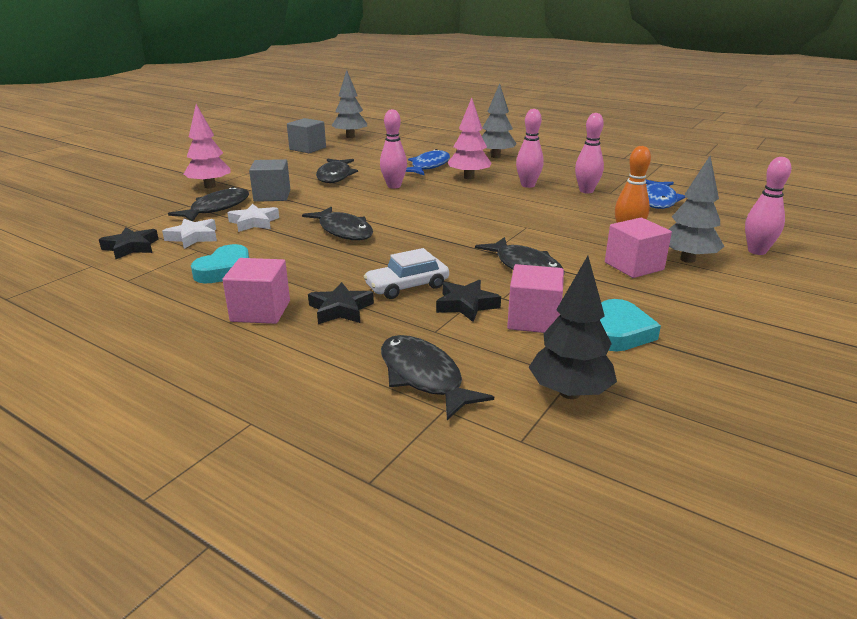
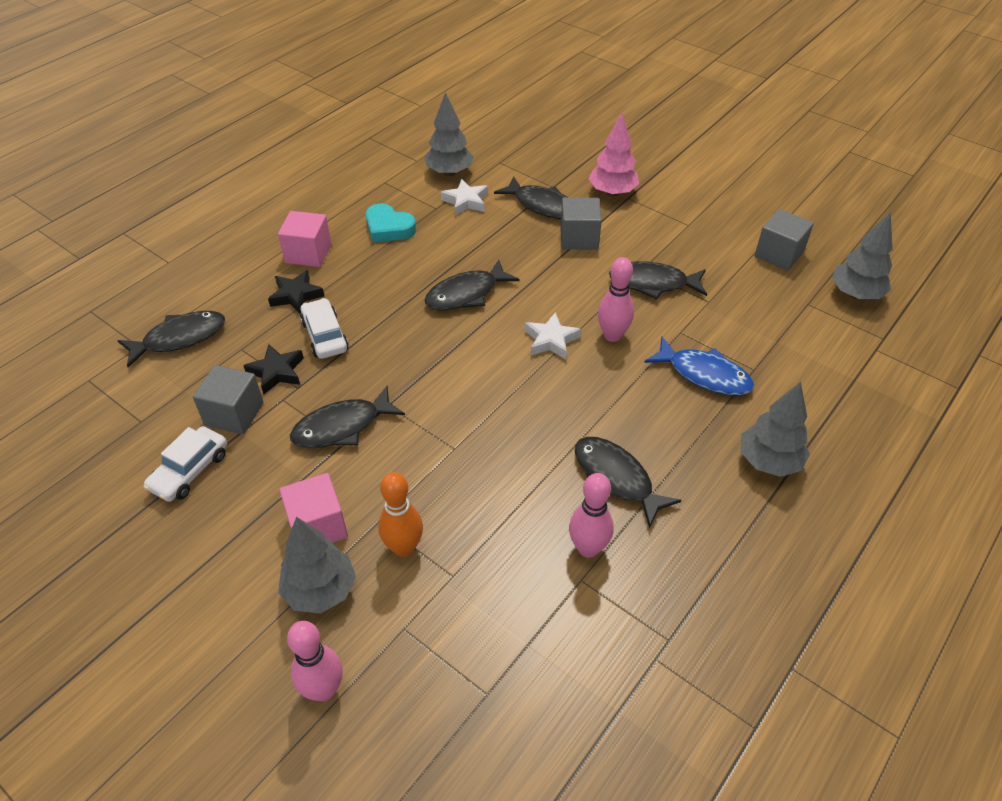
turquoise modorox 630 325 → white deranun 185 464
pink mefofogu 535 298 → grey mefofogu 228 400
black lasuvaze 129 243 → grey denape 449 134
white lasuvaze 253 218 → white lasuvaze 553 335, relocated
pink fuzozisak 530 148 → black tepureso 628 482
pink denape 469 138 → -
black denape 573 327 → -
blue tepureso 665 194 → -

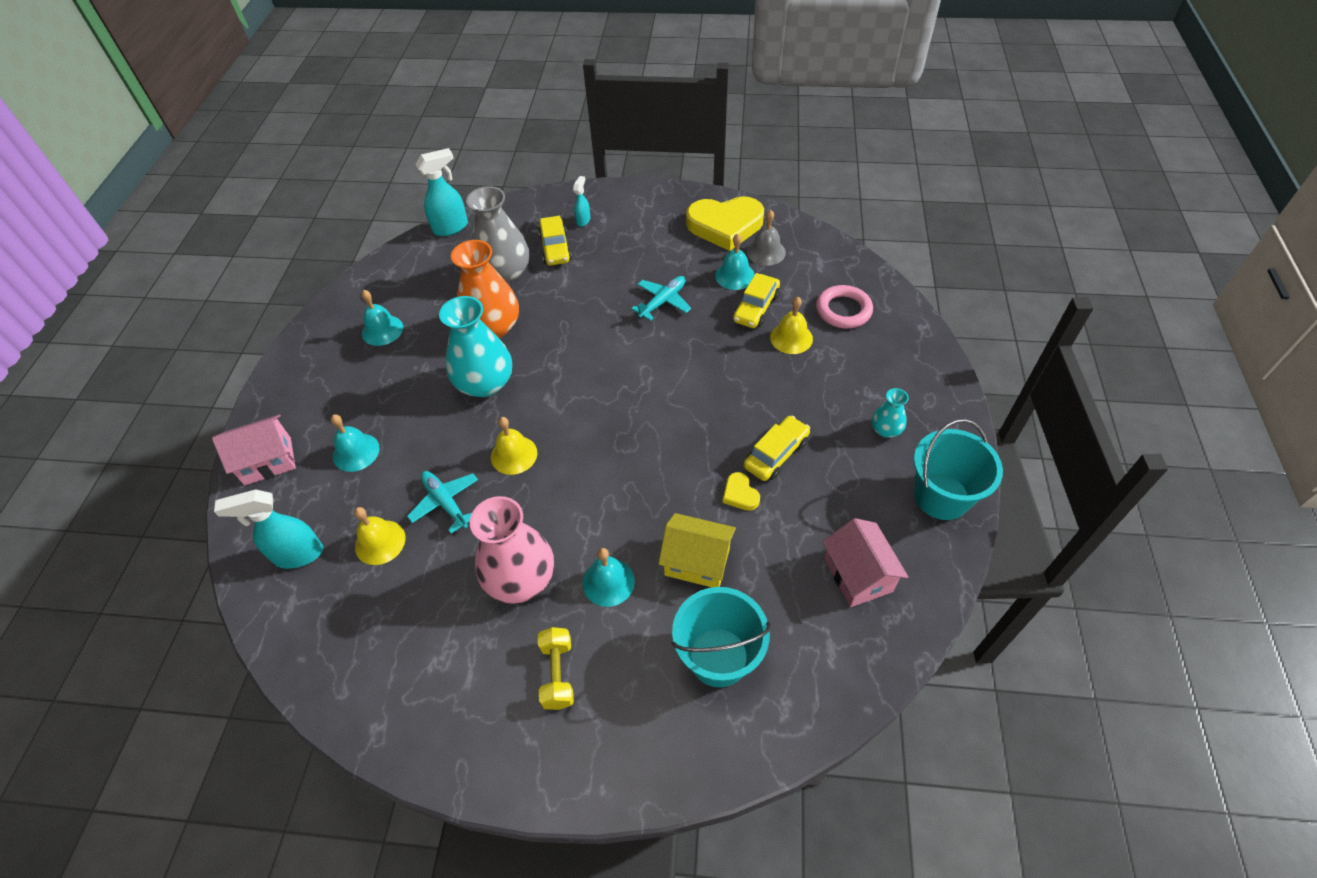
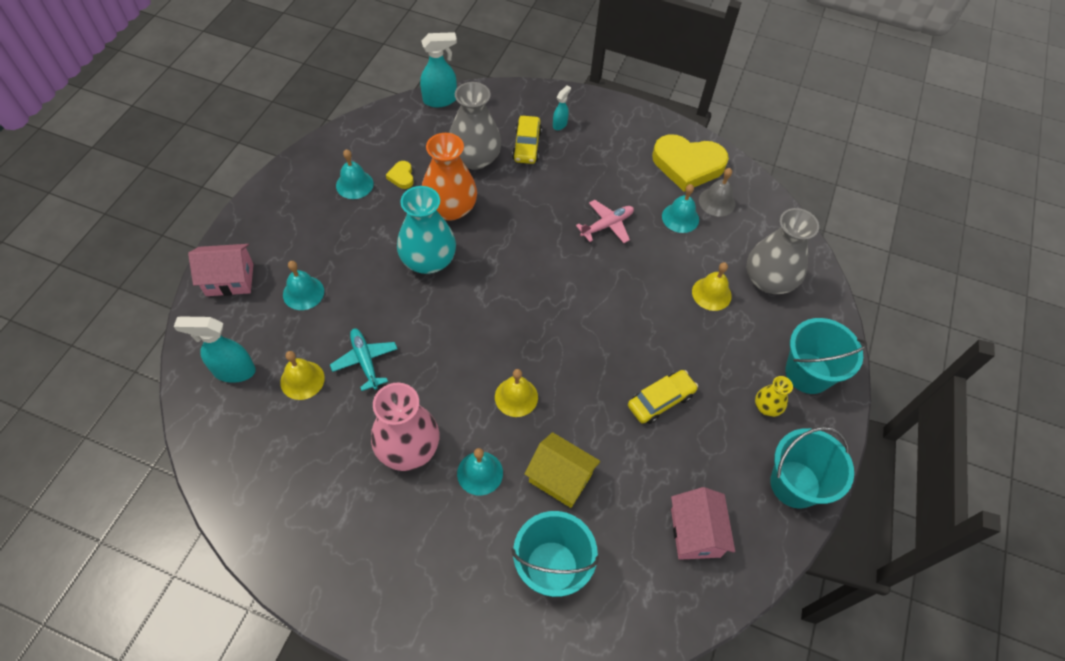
yellow modorox 741 491 → yellow modorox 400 175, relocated
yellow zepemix 514 446 → yellow zepemix 516 393, relocated
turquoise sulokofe 661 298 → pink sulokofe 605 221
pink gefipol 844 306 → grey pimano 782 251
turquoise pimano 890 413 → yellow pimano 774 396
- → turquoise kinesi 826 356
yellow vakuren 556 668 → -
yellow deranun 756 300 → -

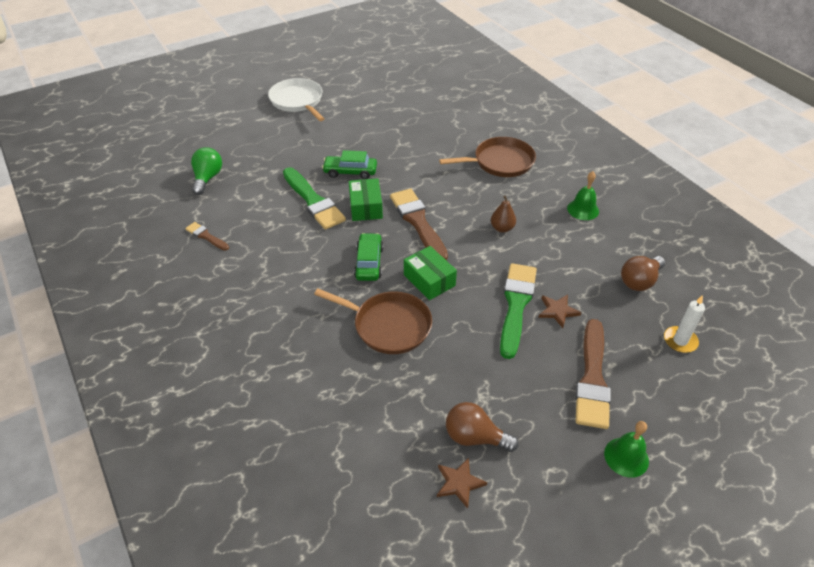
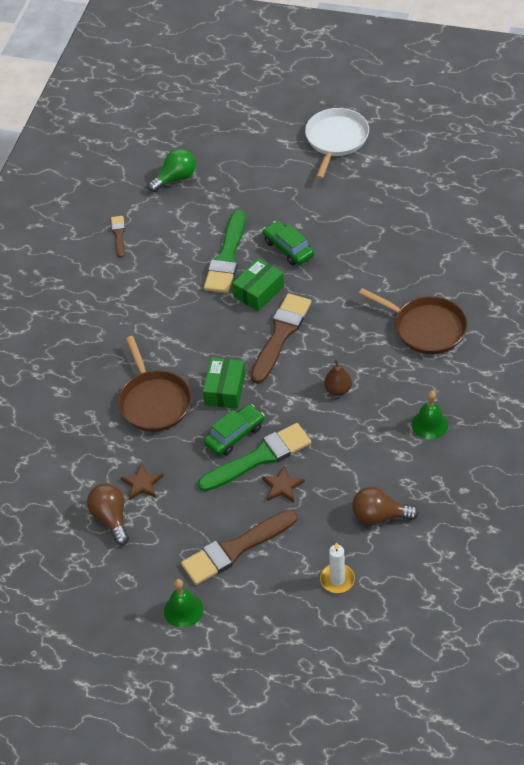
brown lasuvaze 462 483 → brown lasuvaze 142 481, relocated
green deranun 369 257 → green deranun 234 429, relocated

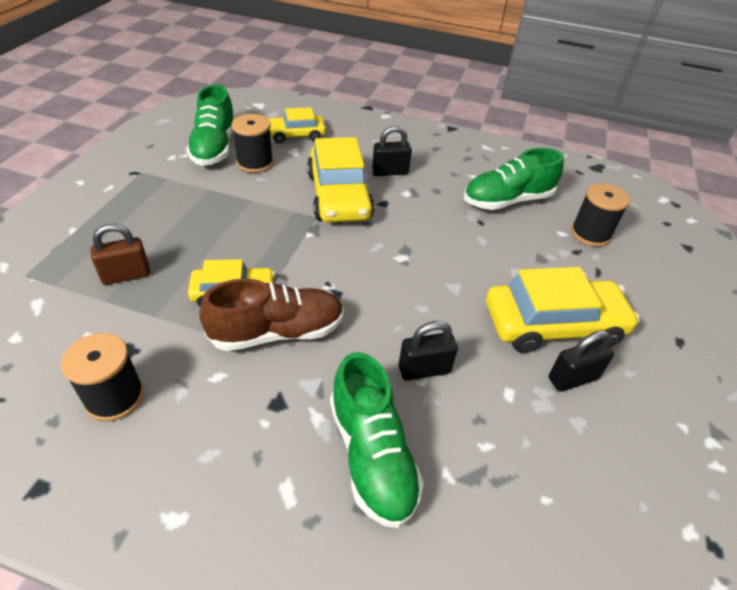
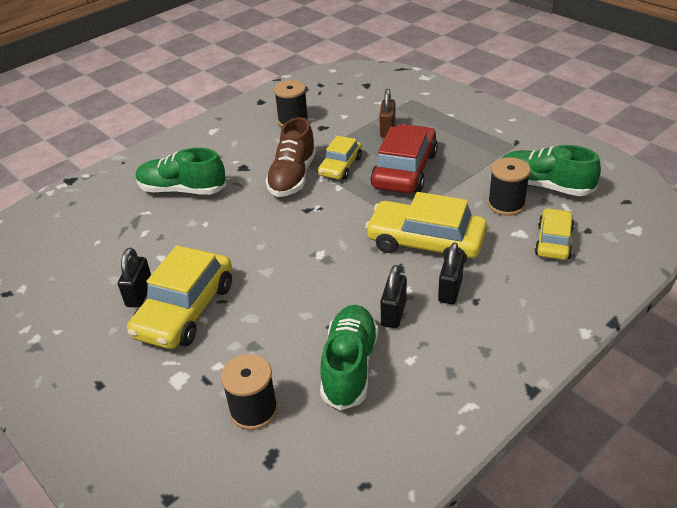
- → red deranun 404 159
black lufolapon 428 351 → black lufolapon 393 296, relocated

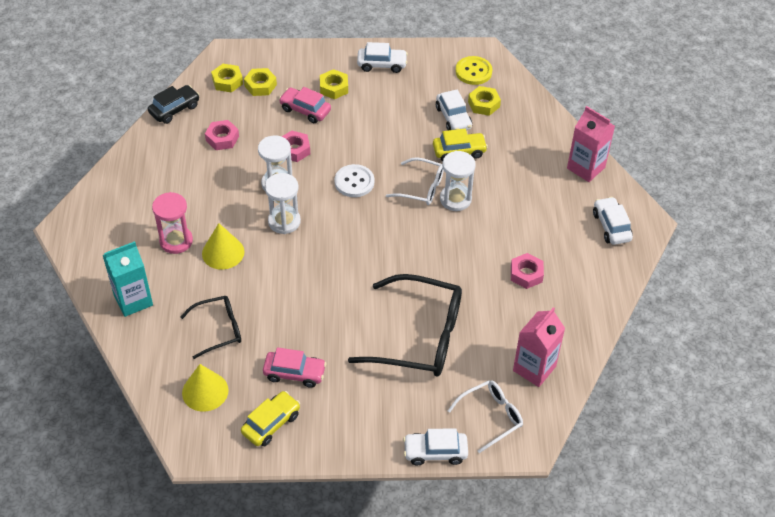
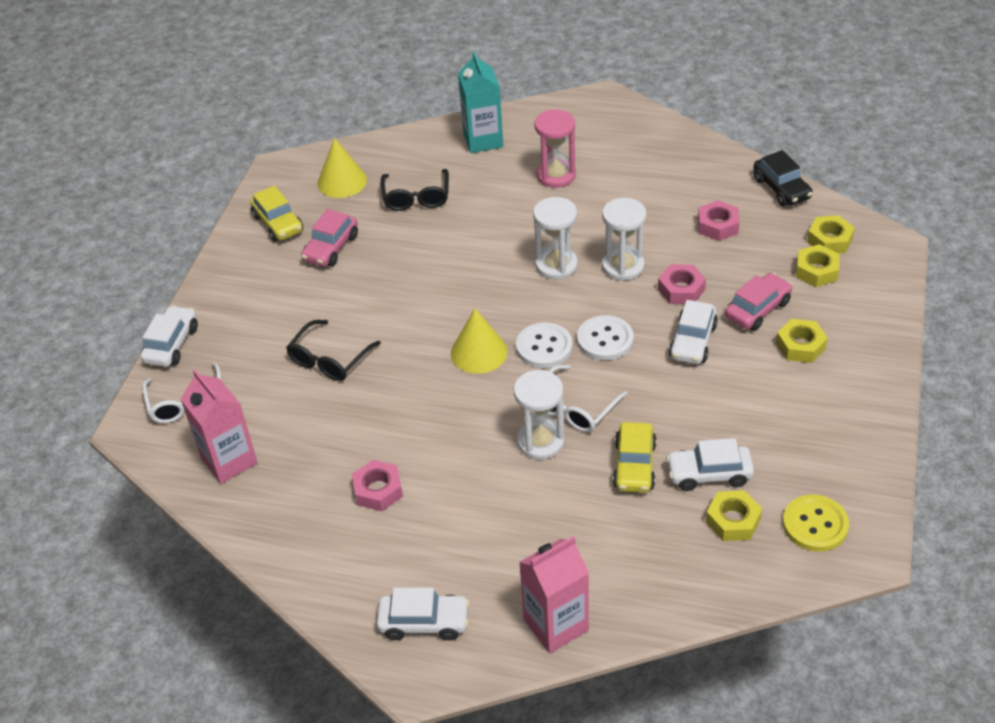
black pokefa 405 325 → black pokefa 333 350, x0.54
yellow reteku 223 246 → yellow reteku 479 341, relocated
- → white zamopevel 544 345
white deranun 382 57 → white deranun 693 332, relocated

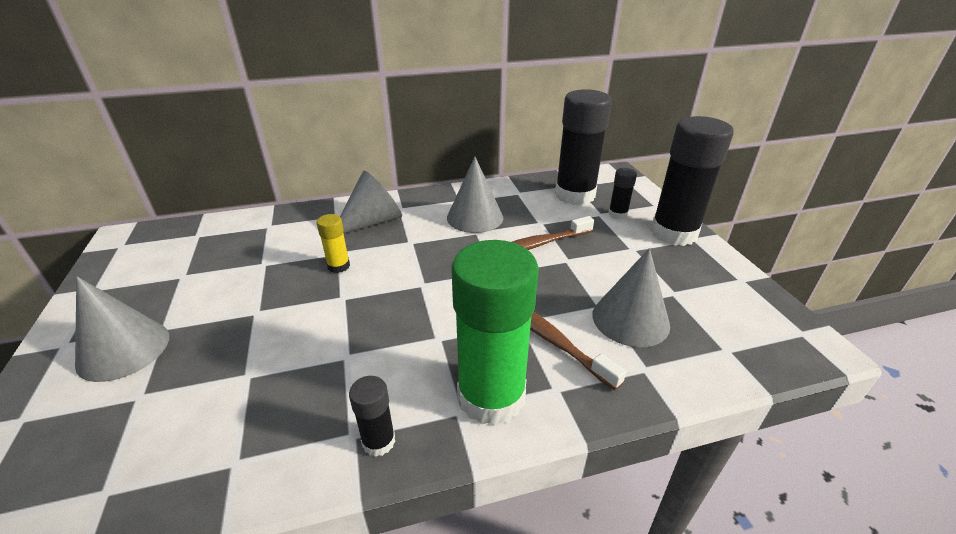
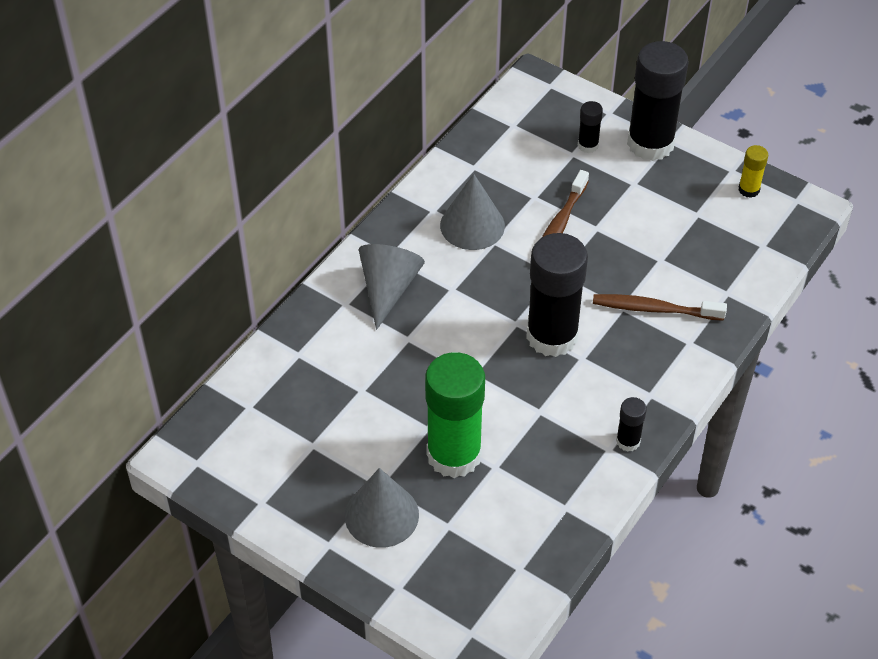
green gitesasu 495 333 → green gitesasu 455 415, relocated
black gitesasu 583 147 → black gitesasu 557 295, relocated
yellow gitesasu 333 243 → yellow gitesasu 753 171, relocated
grey reteku 631 297 → -

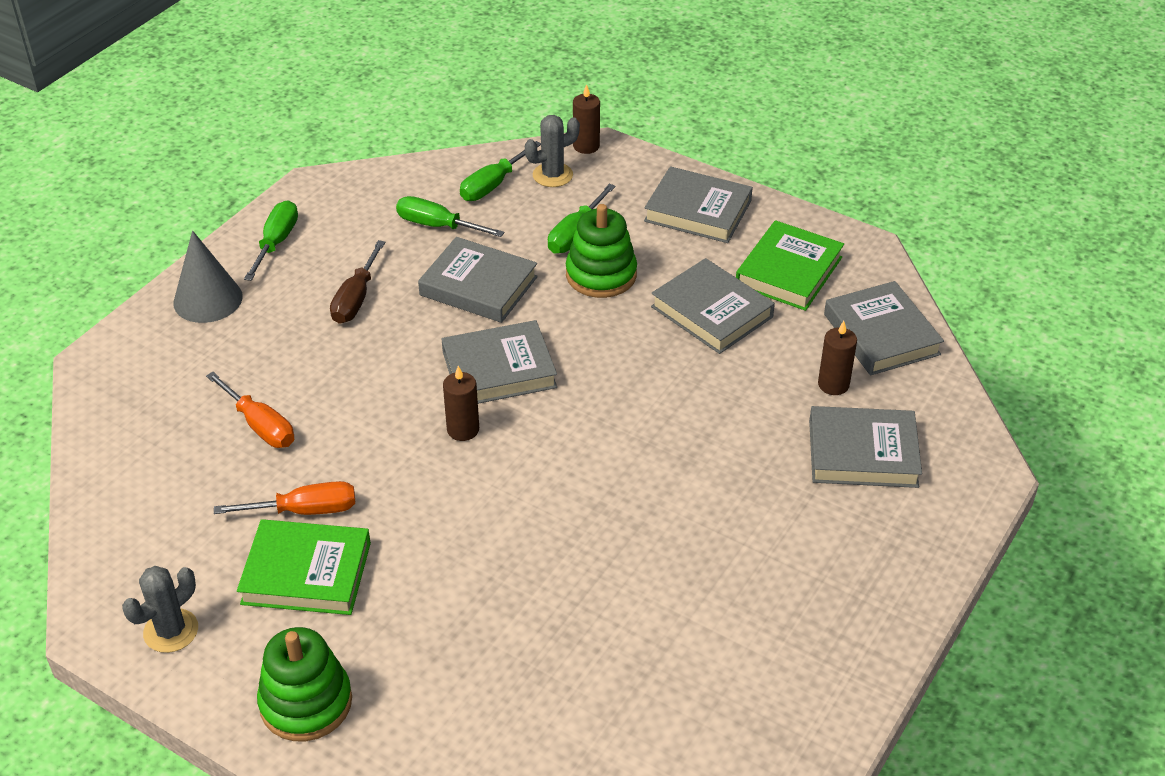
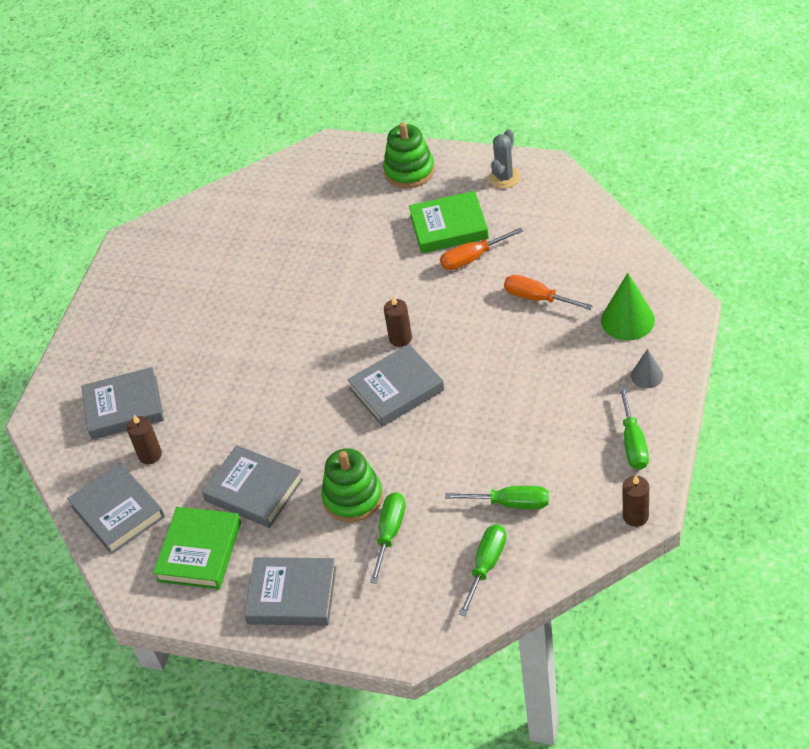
- → green reteku 628 307
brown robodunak 586 119 → brown robodunak 636 501, relocated
grey reteku 208 276 → grey reteku 647 368, x0.58
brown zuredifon 357 282 → -
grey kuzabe 478 280 → -
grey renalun 552 151 → -

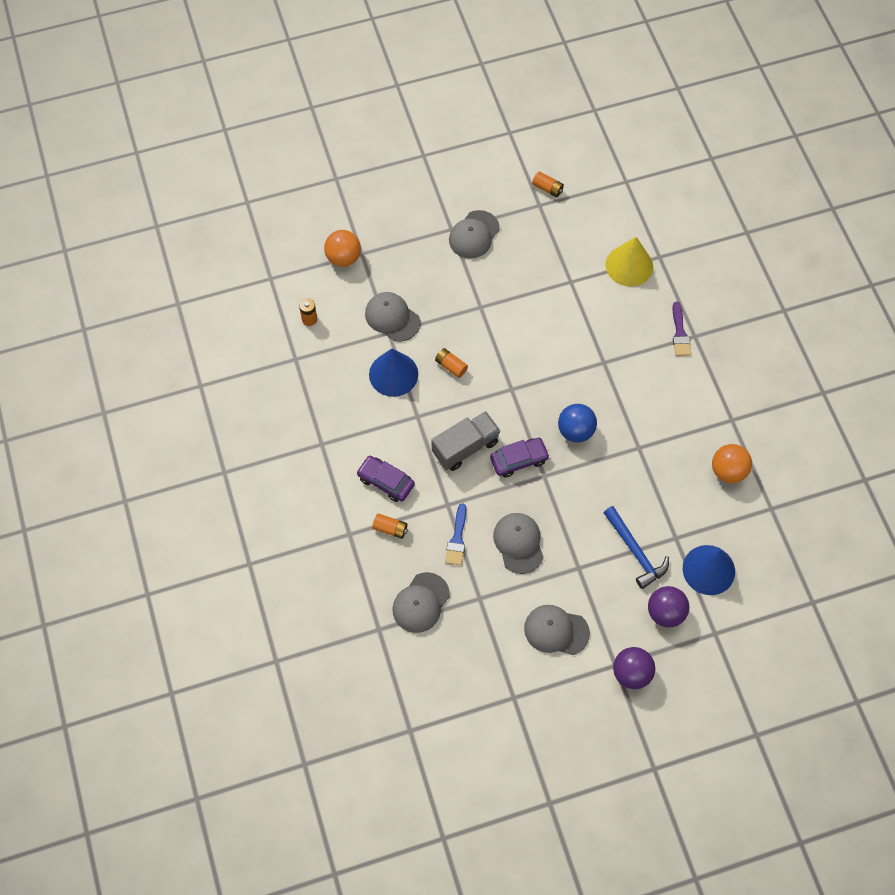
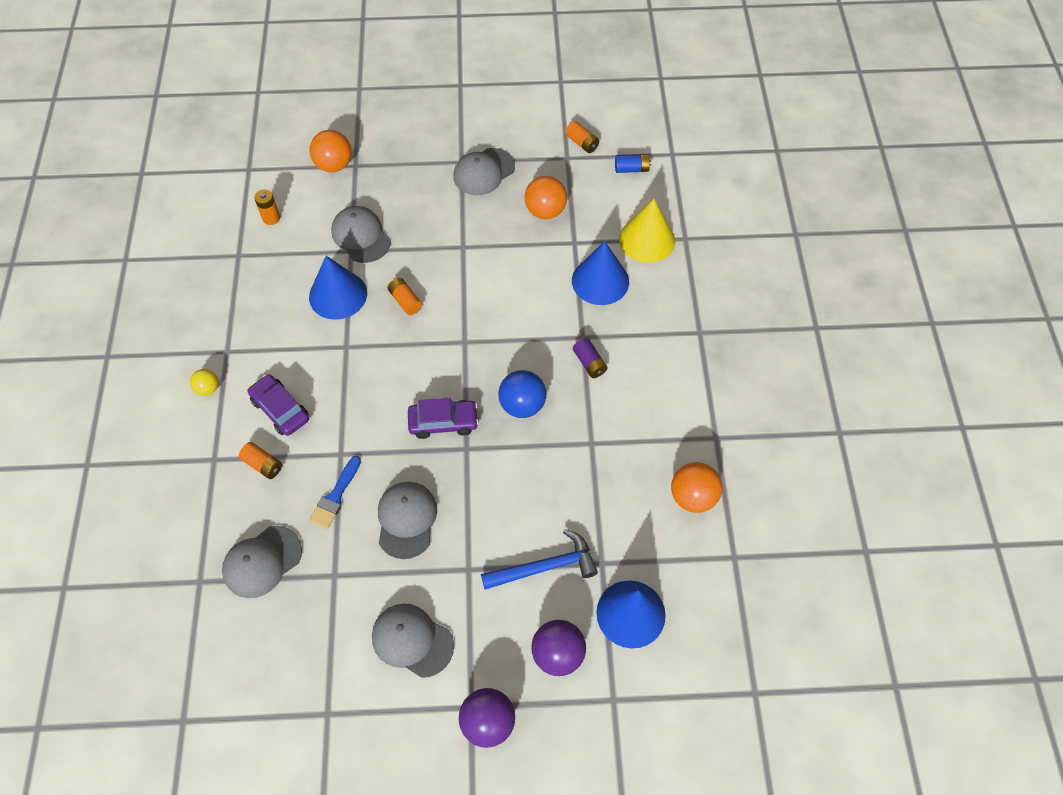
- → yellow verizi 204 382
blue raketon 636 547 → blue raketon 539 559, 90 degrees counterclockwise
- → orange verizi 546 197
- → blue reteku 600 273
- → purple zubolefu 590 358
- → blue zubolefu 633 163
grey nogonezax 465 441 → -
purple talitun 681 329 → -

